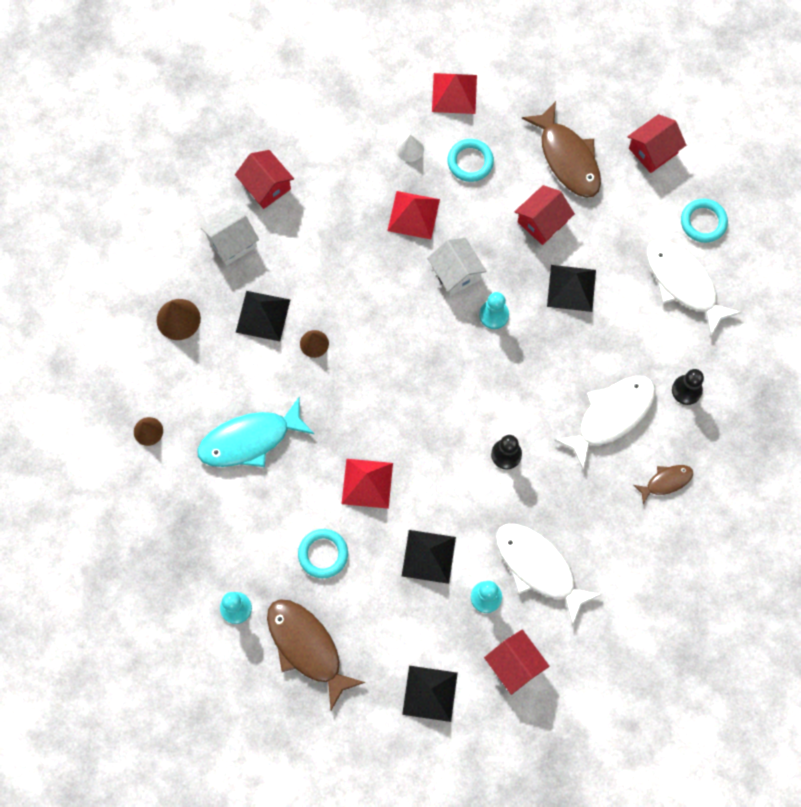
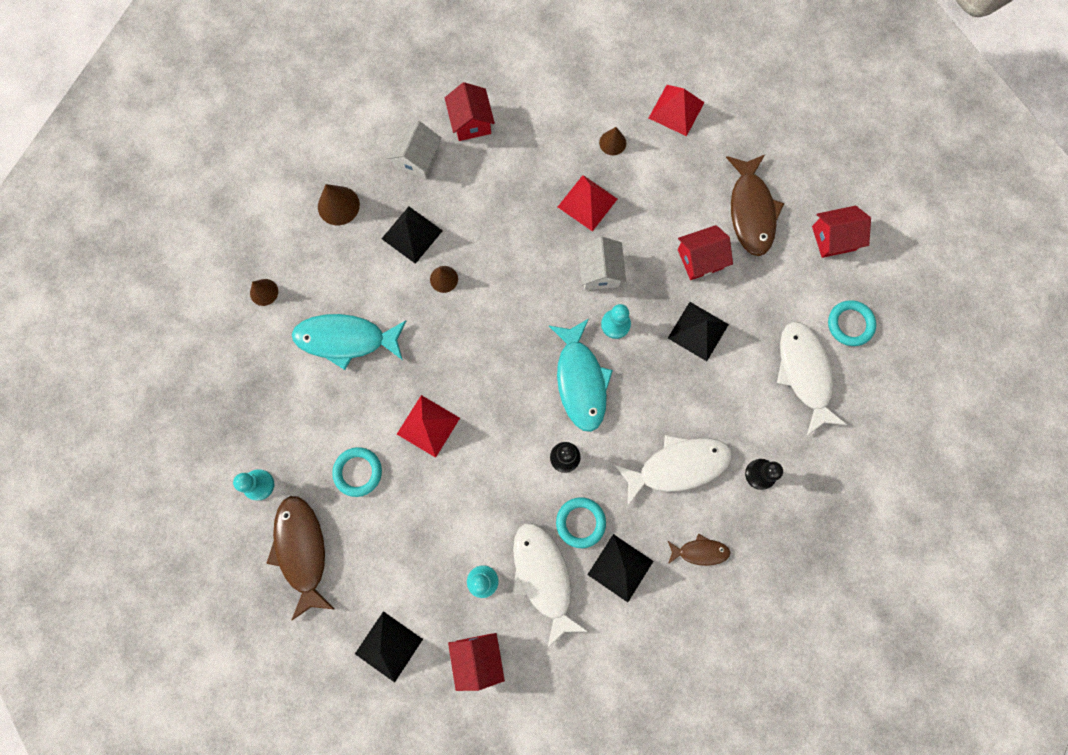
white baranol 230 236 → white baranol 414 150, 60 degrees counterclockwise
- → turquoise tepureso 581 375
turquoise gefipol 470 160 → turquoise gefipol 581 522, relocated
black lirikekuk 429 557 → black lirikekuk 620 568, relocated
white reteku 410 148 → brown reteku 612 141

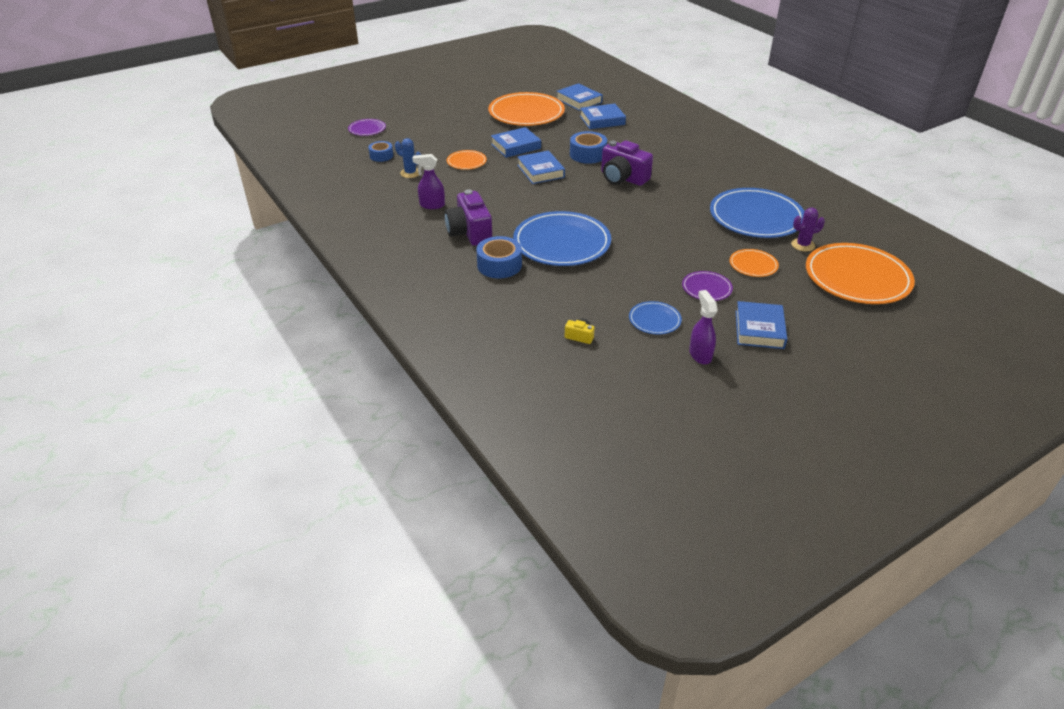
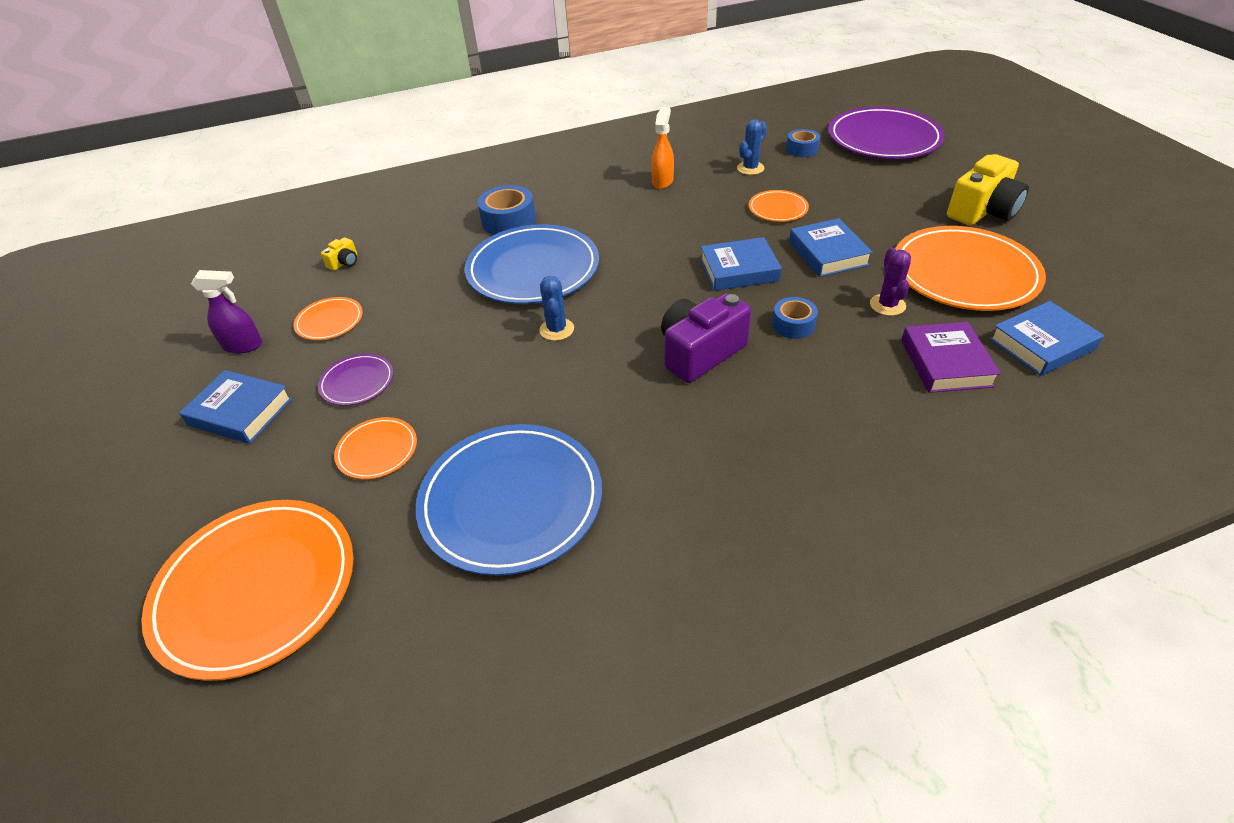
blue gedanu 655 317 → orange gedanu 328 318
- → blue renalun 556 308
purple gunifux 428 181 → orange gunifux 662 148
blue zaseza 588 147 → blue zaseza 795 318, x0.64
purple gedanu 367 127 → purple gedanu 886 133, x2.11
purple renalun 808 229 → purple renalun 890 281, relocated
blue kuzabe 603 116 → purple kuzabe 951 357
- → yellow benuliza 988 189
purple benuliza 468 217 → -

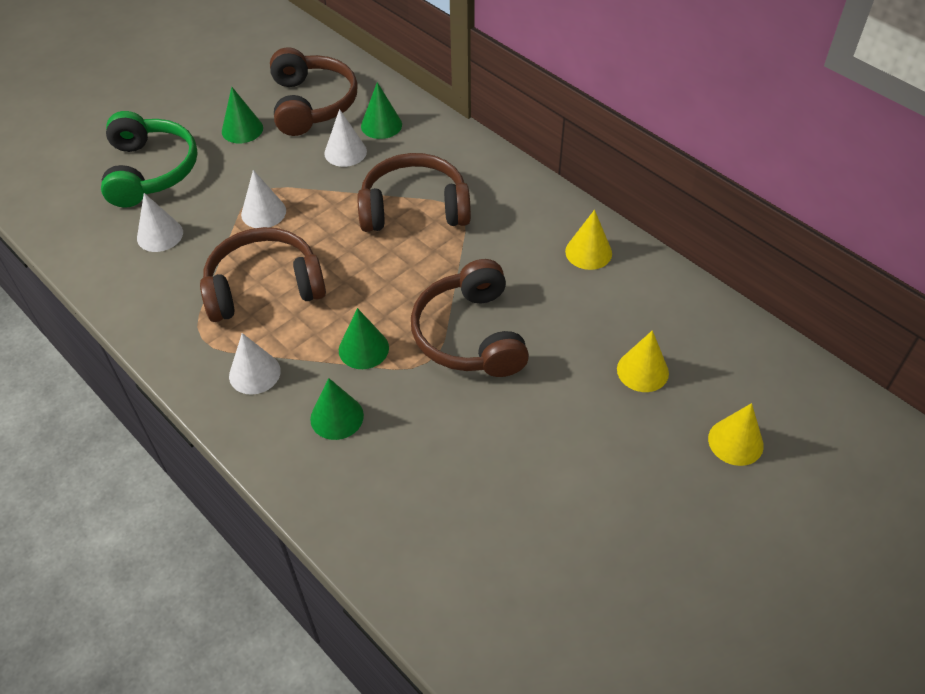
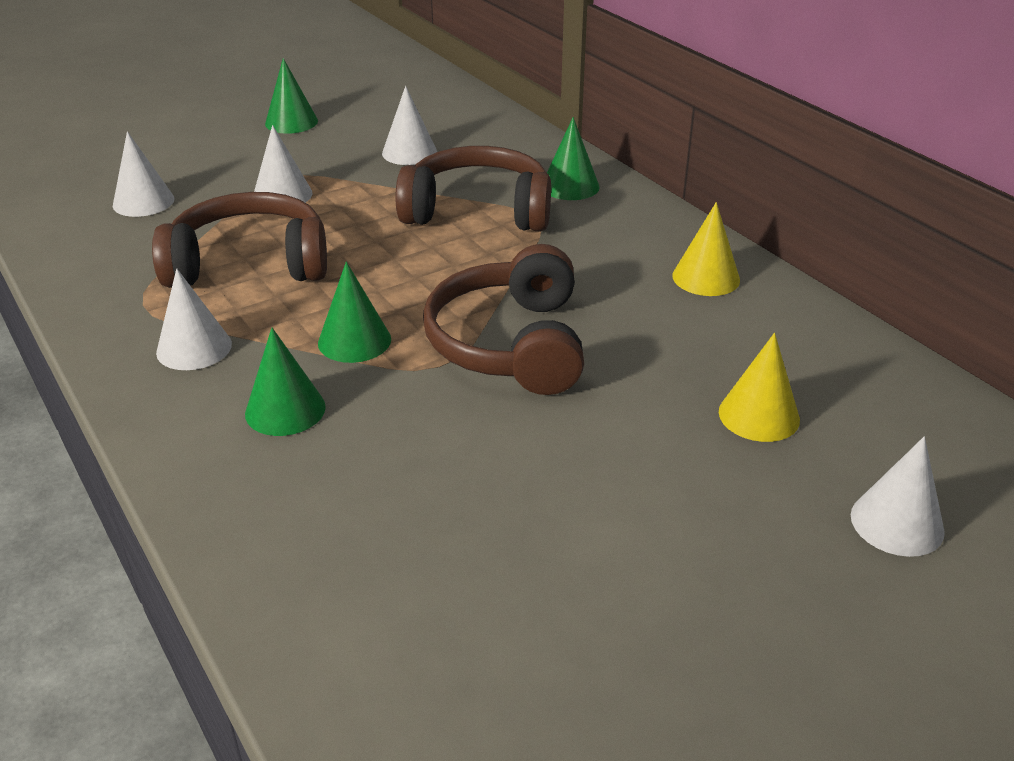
green reteku 381 110 → green reteku 573 158, relocated
yellow reteku 736 434 → white reteku 898 496
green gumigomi 149 159 → -
brown gumigomi 314 92 → -

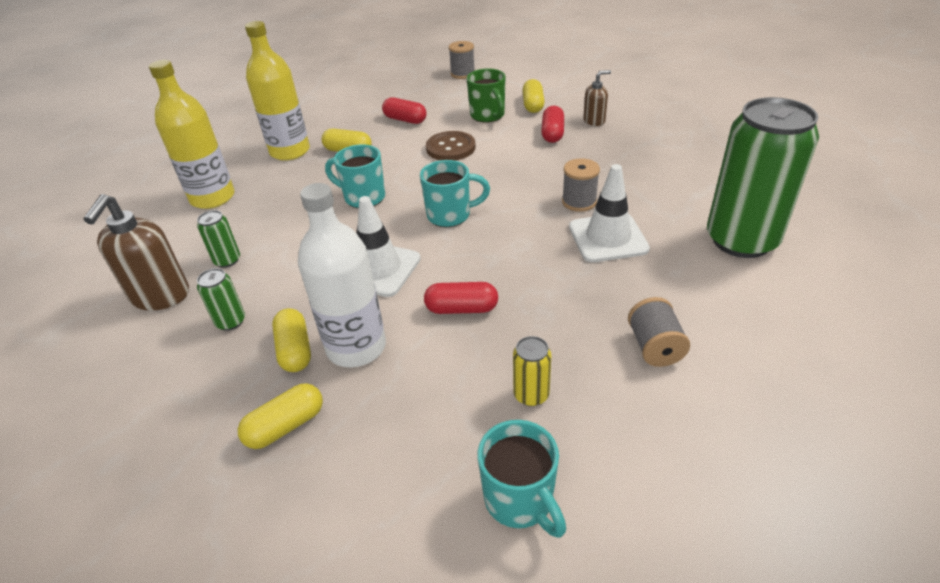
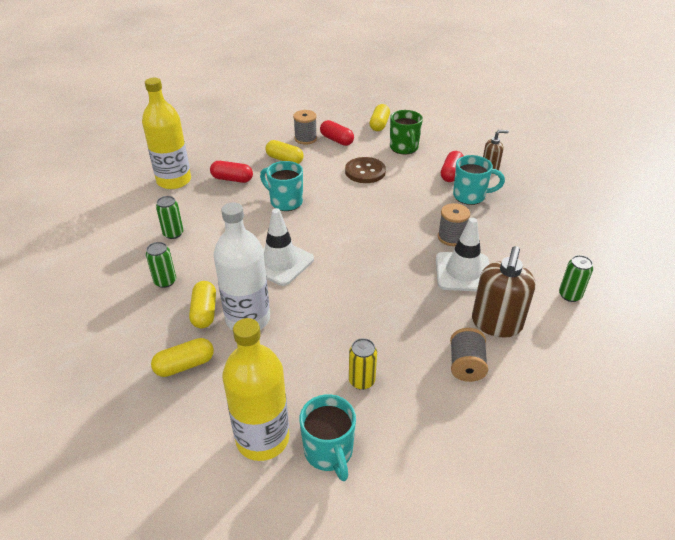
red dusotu 461 298 → red dusotu 231 172, relocated
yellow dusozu 277 91 → yellow dusozu 255 389, relocated
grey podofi 462 60 → grey podofi 305 127, relocated
yellow dusotu 534 96 → yellow dusotu 380 117, relocated
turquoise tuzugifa 455 193 → turquoise tuzugifa 479 180, relocated
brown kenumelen 136 252 → brown kenumelen 503 292, relocated
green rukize 763 177 → green rukize 576 278, x0.40

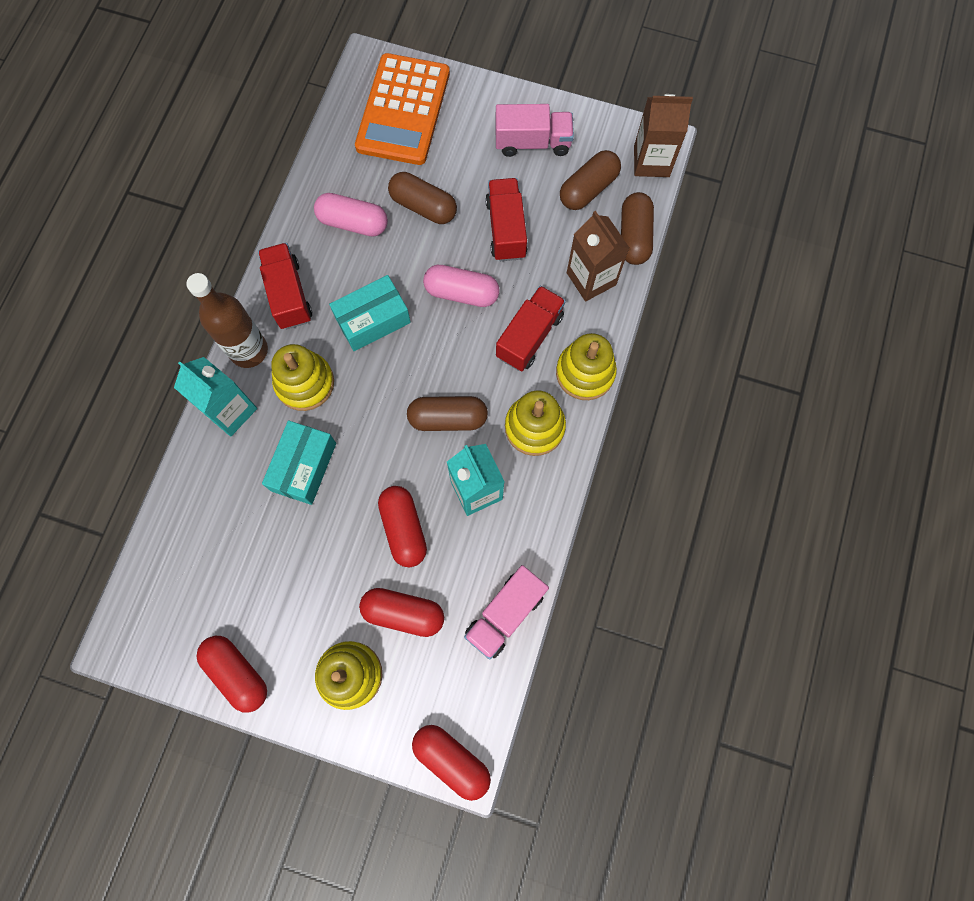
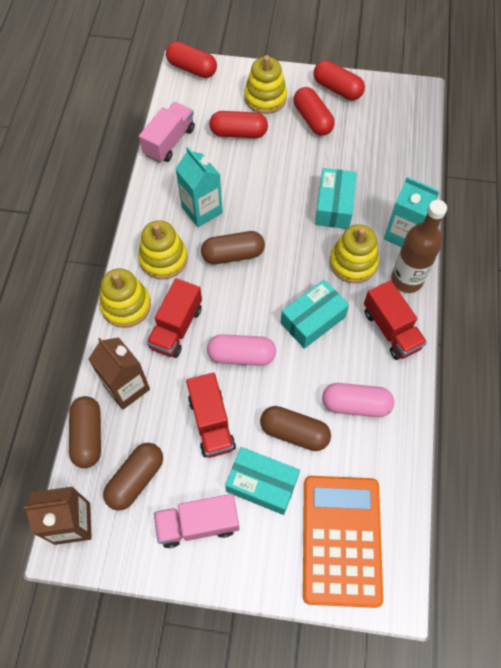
- → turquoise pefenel 262 481
red dusotu 402 526 → red dusotu 314 111, relocated

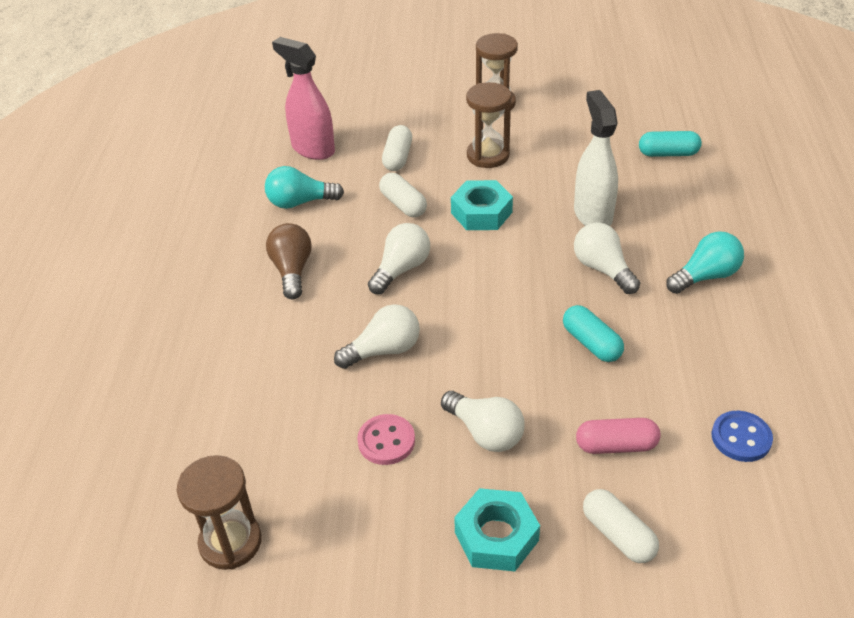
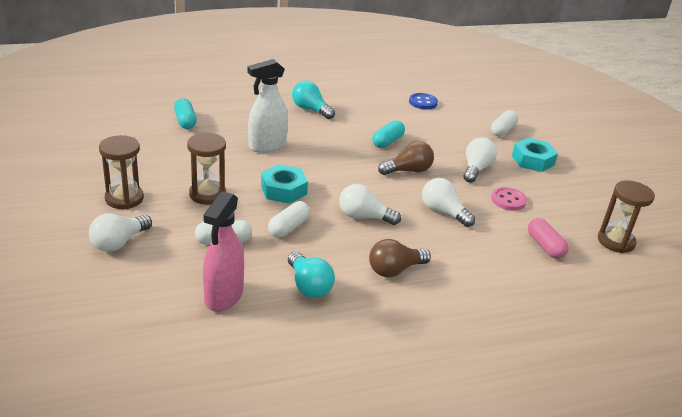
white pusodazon 607 258 → white pusodazon 120 232, relocated
- → brown pusodazon 406 158
pink dusotu 618 436 → pink dusotu 548 238, relocated

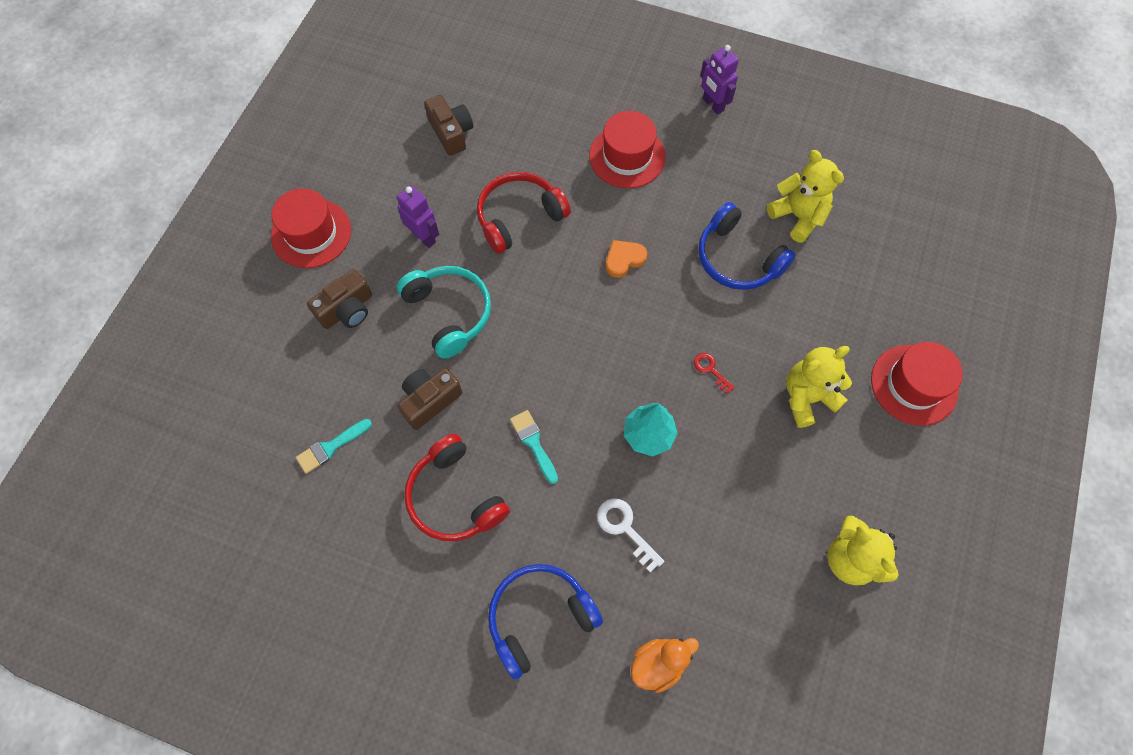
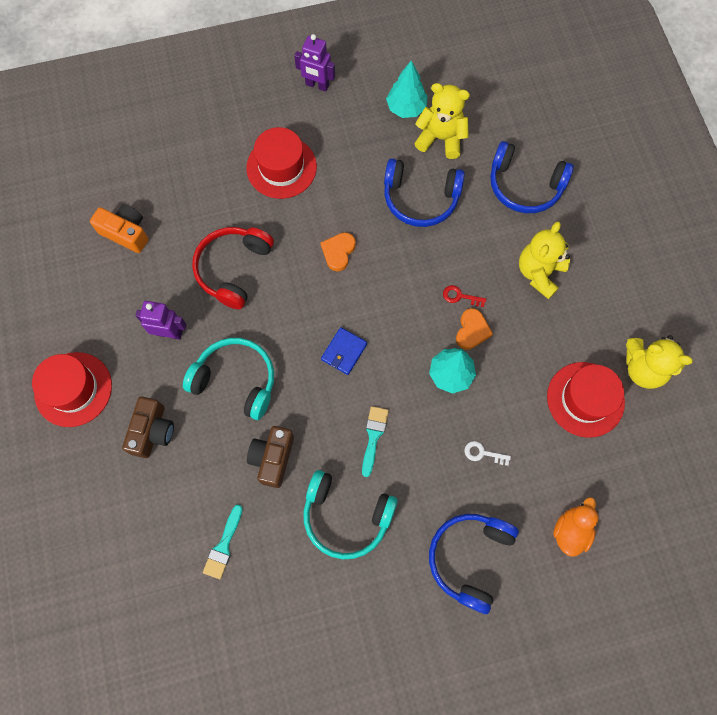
brown benuliza 448 125 → orange benuliza 119 228
red gumigomi 457 487 → turquoise gumigomi 350 514
- → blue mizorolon 344 351
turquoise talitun 534 447 → turquoise talitun 375 441, 75 degrees clockwise
- → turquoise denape 407 89
- → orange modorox 474 329
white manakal 630 535 → white manakal 488 453, x0.65
- → blue gumigomi 532 177
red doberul 917 383 → red doberul 586 400, relocated

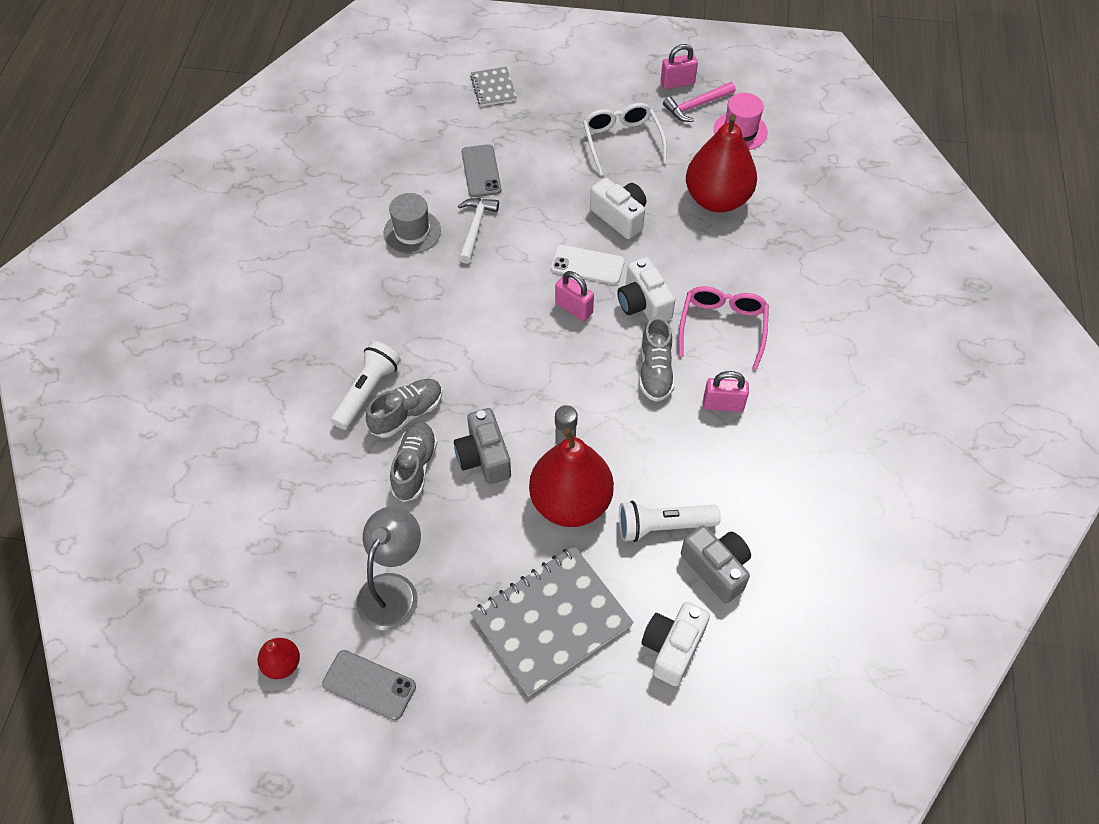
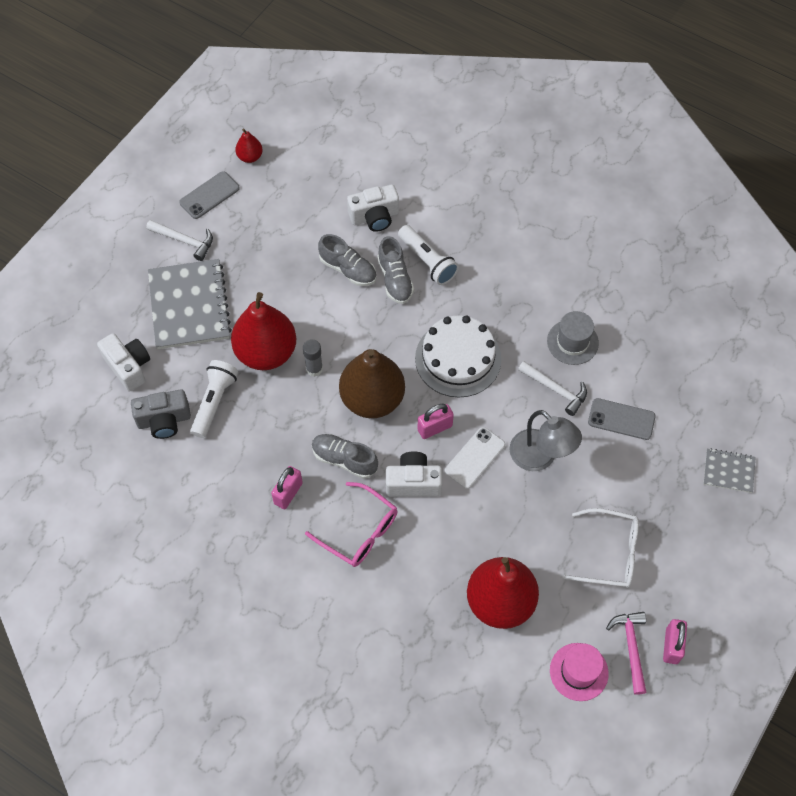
- → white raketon 179 240
- → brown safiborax 372 383
white benuliza 618 208 → white benuliza 373 208, relocated
- → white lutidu 458 356
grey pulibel 388 568 → grey pulibel 545 440, relocated
grey benuliza 482 446 → -

